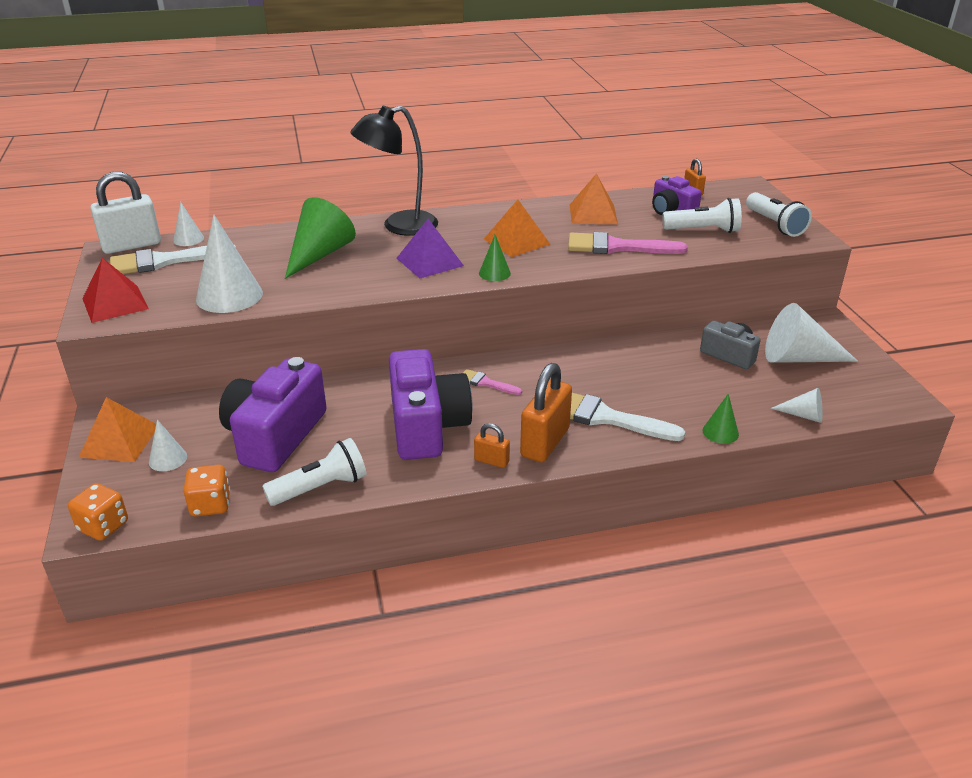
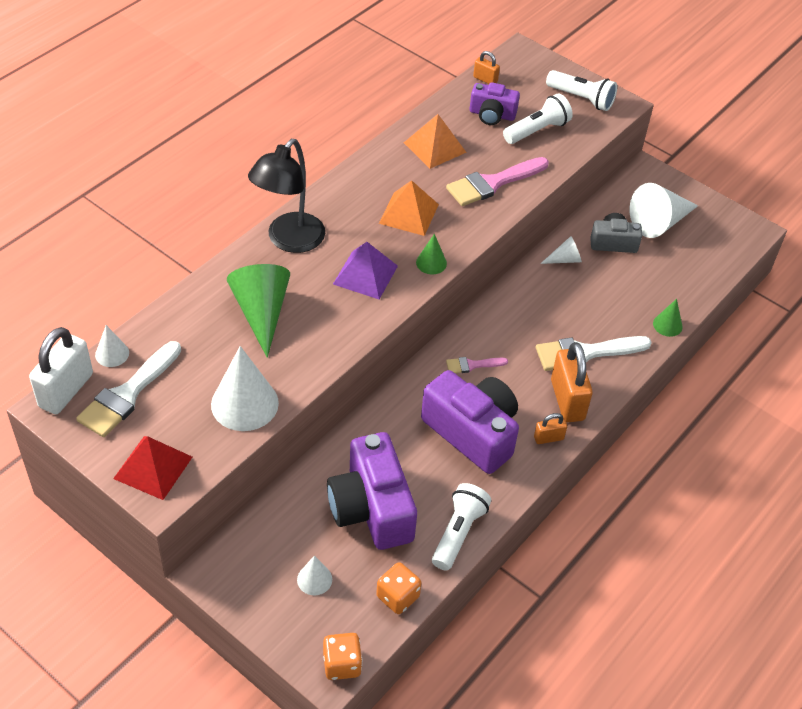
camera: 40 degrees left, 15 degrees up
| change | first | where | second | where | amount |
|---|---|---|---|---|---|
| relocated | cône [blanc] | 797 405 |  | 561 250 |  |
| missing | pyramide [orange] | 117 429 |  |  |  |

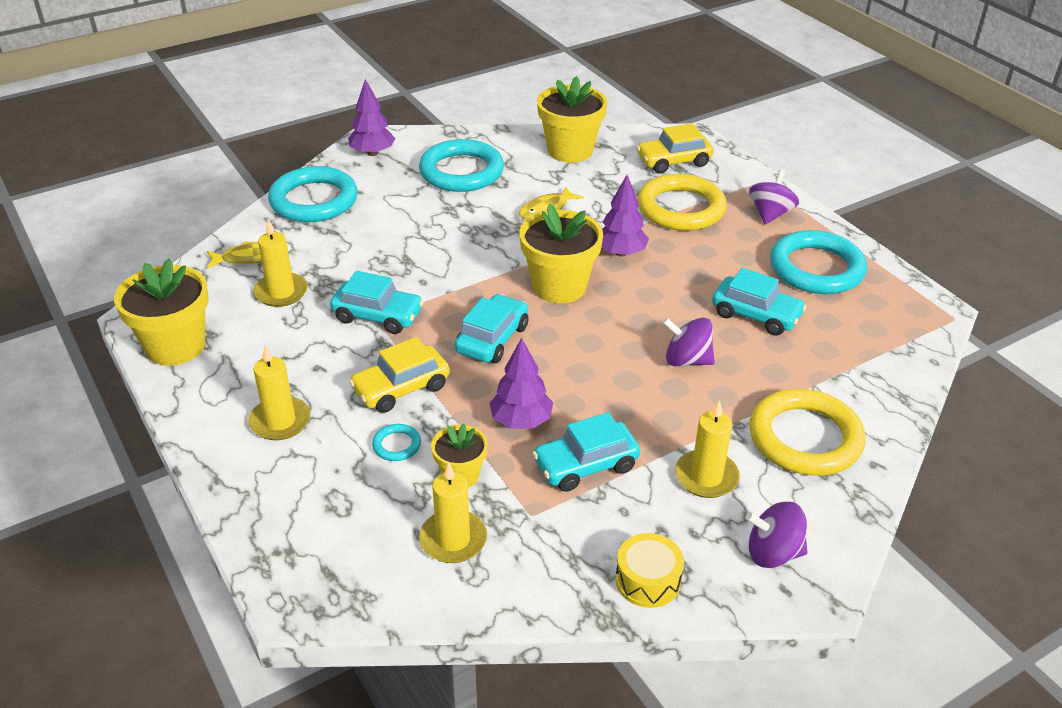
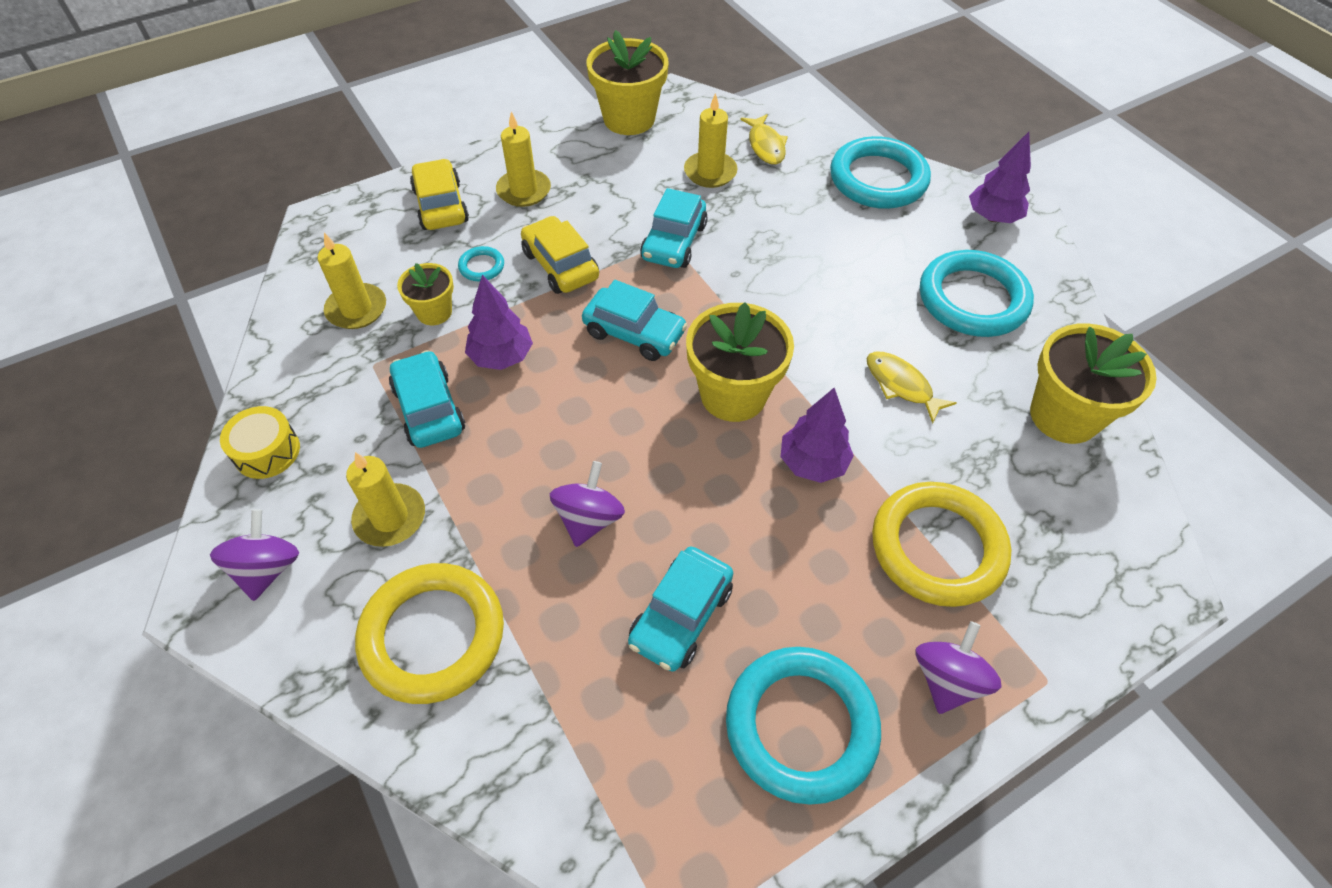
camera: 90 degrees right, 15 degrees up
| change | first | where | second | where | amount |
|---|---|---|---|---|---|
| relocated | voiture [jaune] | 675 148 |  | 439 194 |  |
| spun | toupie [violet] | 774 197 |  | 959 667 | 90 degrees counterclockwise |

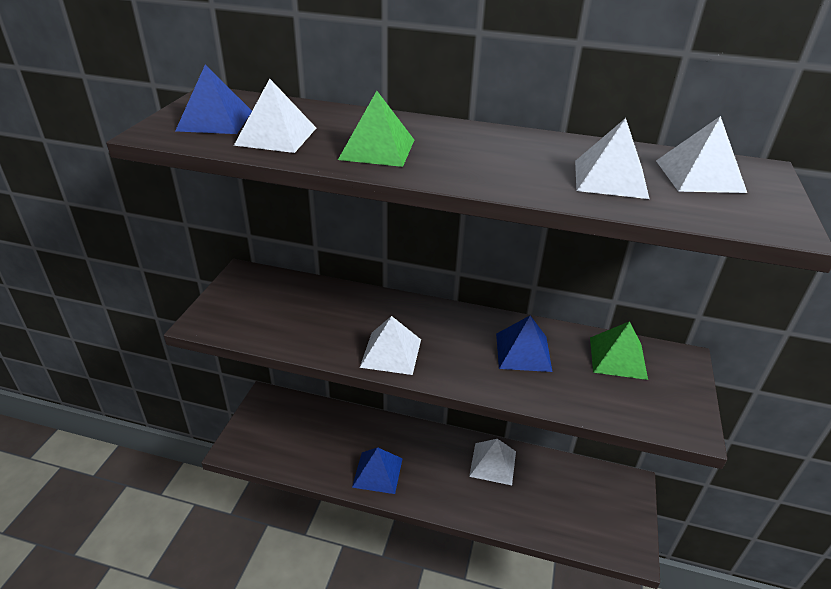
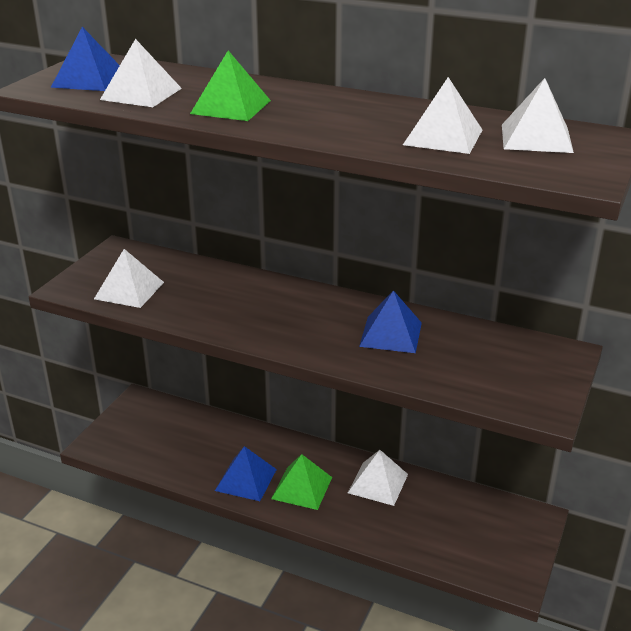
camera: 10 degrees right, 5 degrees down
| change | first | where | second | where | amount |
|---|---|---|---|---|---|
| relocated | pyramide [blanc] | 390 345 |  | 129 278 |  |
| relocated | pyramide [vert] | 619 350 |  | 301 482 |  |

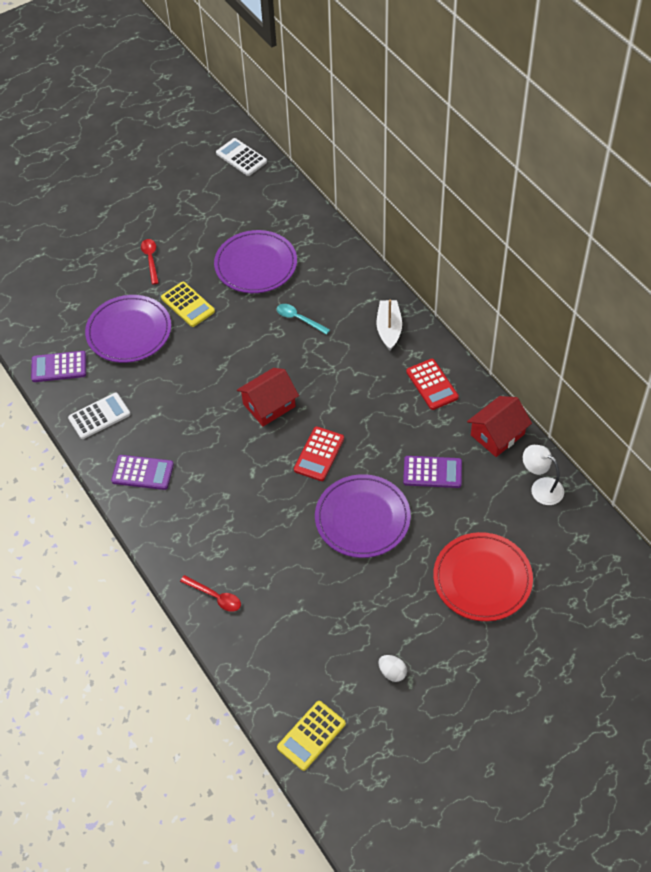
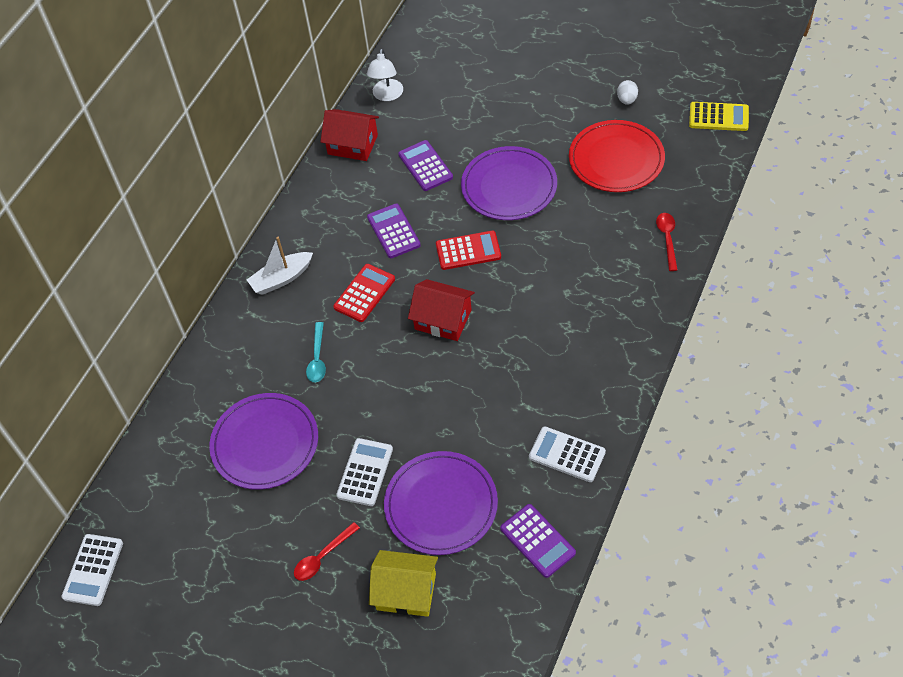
camera: 120 degrees left, 0 degrees up
| change | first | where | second | where | amount |
|---|---|---|---|---|---|
| relocated | calculatrice [rouge] | 432 384 |  | 364 293 |  |
| colour | calculatrice [jaune] | 188 304 | calculatrice [blanc] | 364 472 |  |
| relocated | calculatrice [violet] | 142 472 |  | 394 231 |  |
| appeared |  |  | maison [jaune] | 403 583 |  |
| relocated | assiette [rouge] | 483 576 |  | 617 156 |  |

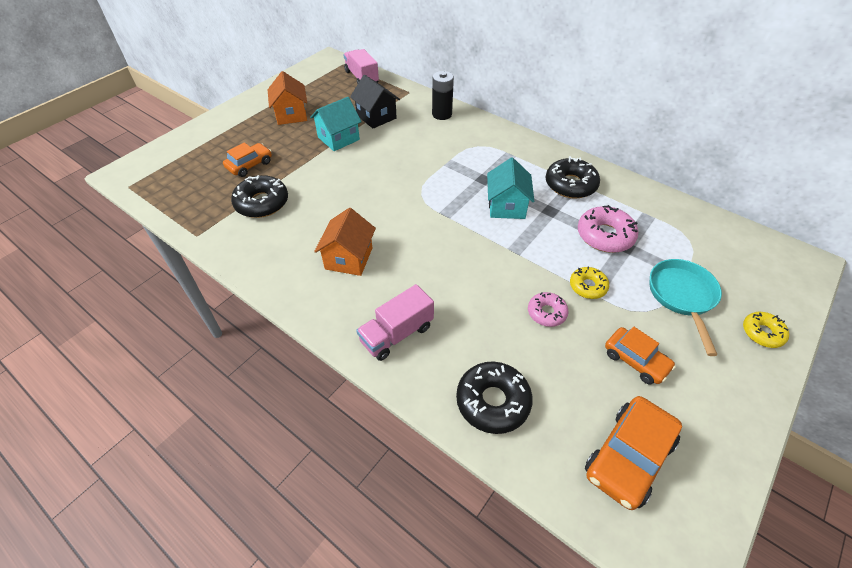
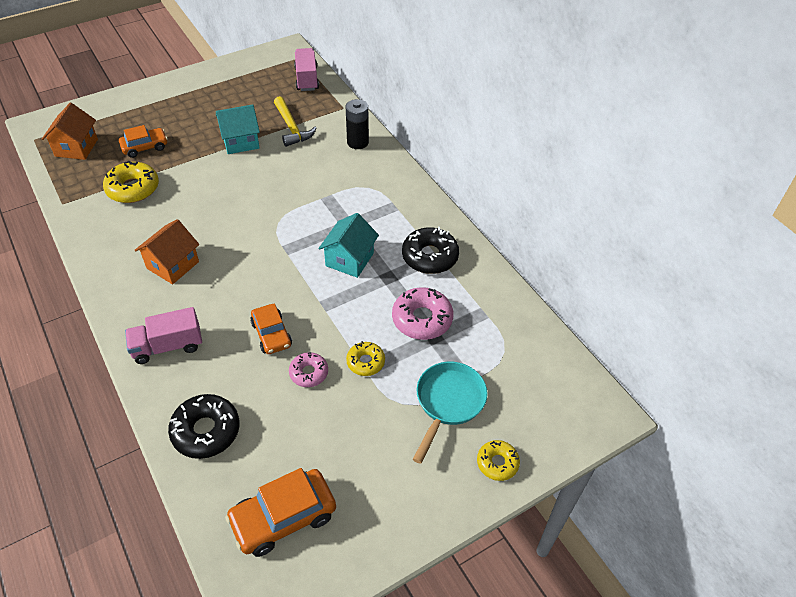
camera: 20 degrees right, 0 degrees up
| change | first | where | second | where | amount |
|---|---|---|---|---|---|
| relocated | maison [orange] | 287 98 |  | 70 131 |  |
| colour | beignet [noir] | 259 196 | beignet [jaune] | 131 182 |  |
| relocated | voiture [orange] | 640 355 |  | 271 329 |  |
| exchanged | maison [noir] | 375 102 | marteau [jaune] | 295 121 |  |

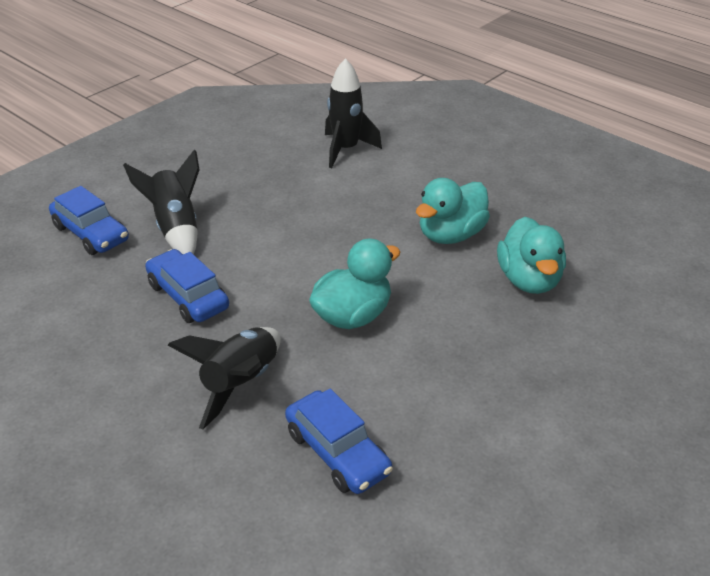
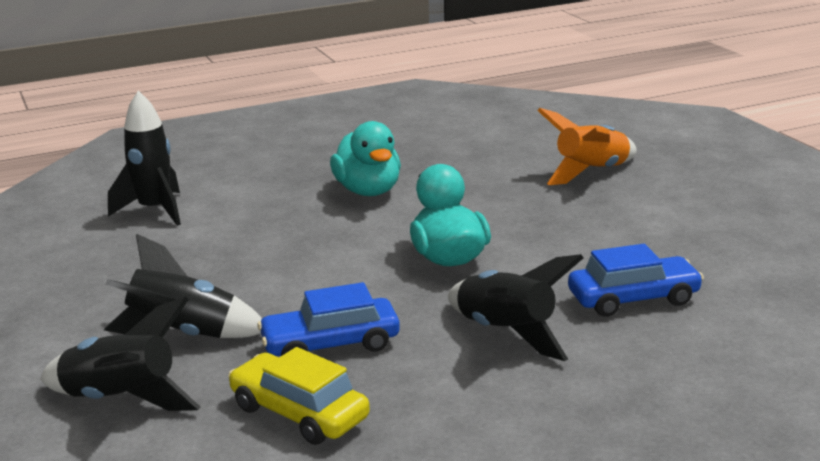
camera: 65 degrees left, 15 degrees down
| change | first | where | second | where | amount |
|---|---|---|---|---|---|
| exchanged | voiture [bleu] | 89 220 | fusée [noir] | 120 353 |  |
| appeared |  |  | voiture [jaune] | 299 396 |  |
| appeared |  |  | fusée [orange] | 587 146 |  |
| missing | canard [turquoise] | 531 255 |  |  |  |

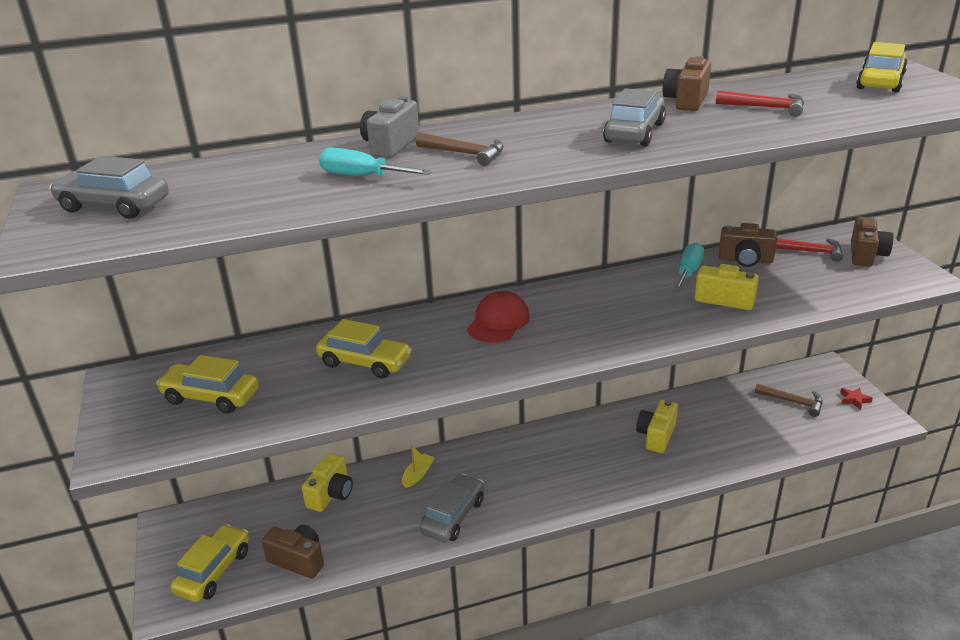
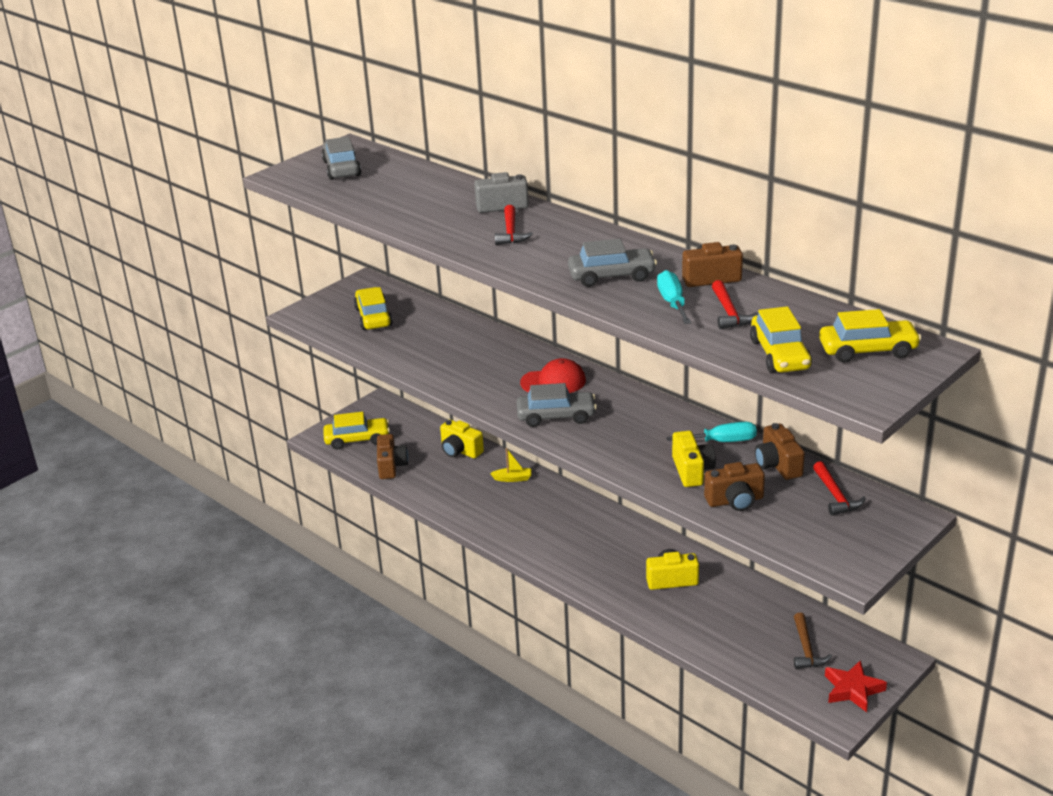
camera: 60 degrees right, 0 degrees up
| change | first | where | second | where | amount |
|---|---|---|---|---|---|
| spun | appareil photo [jaune] | 327 482 |  | 462 439 | 45 degrees clockwise |
| colour | marteau [marron] | 460 149 | marteau [rouge] | 514 225 |  |
| relocated | voiture [gris] | 451 508 |  | 556 405 |  |
| relocated | tournevis [turquoise] | 375 162 |  | 674 297 |  |
| relocated | appareil photo [marron] | 872 241 |  | 734 486 |  |
| relocated | voiture [jaune] | 364 348 |  | 781 339 |  |
| size | étoile [rouge] | 856 398 |  | 856 686 | x1.75 |

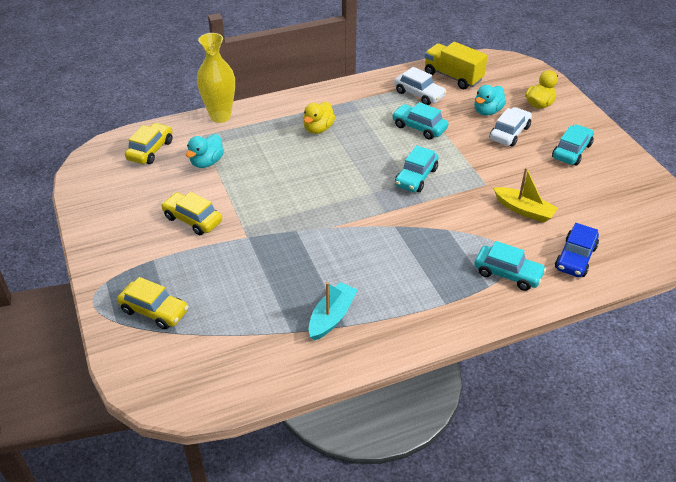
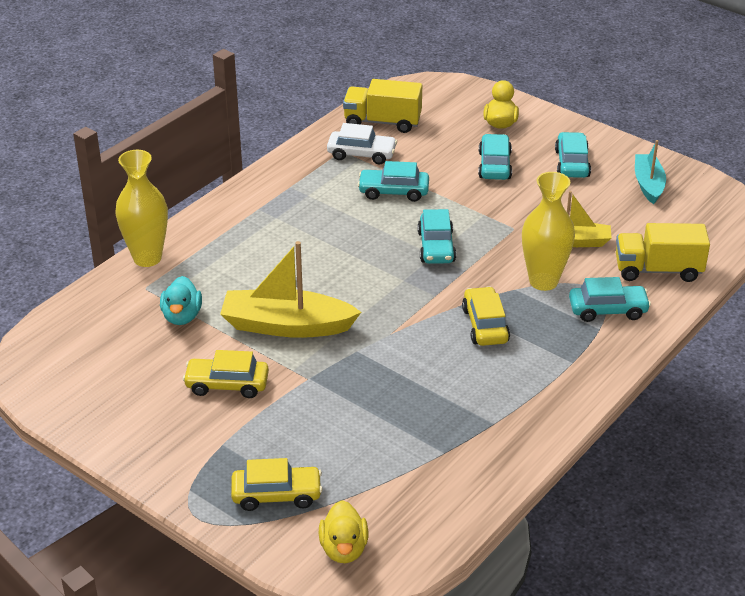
camera: 30 degrees left, 5 degrees down
| change | first | where | second | where | amount |
|---|---|---|---|---|---|
| appeared |  |  | bateau [jaune] | 290 289 |  |
| relocated | canard [jaune] | 319 118 |  | 343 531 |  |
| relocated | voiture [jaune] | 148 143 |  | 486 316 |  |
| colour | voiture [blanc] | 511 127 | voiture [turquoise] | 495 157 |  |
| appeared |  |  | vase [jaune] | 548 231 |  |
| exchanged | voiture [bleu] | 577 250 | camion [jaune] | 663 252 |  |
| relocated | bateau [turquoise] | 333 311 |  | 650 172 |  |
| missing | canard [turquoise] | 490 100 |  |  |  |

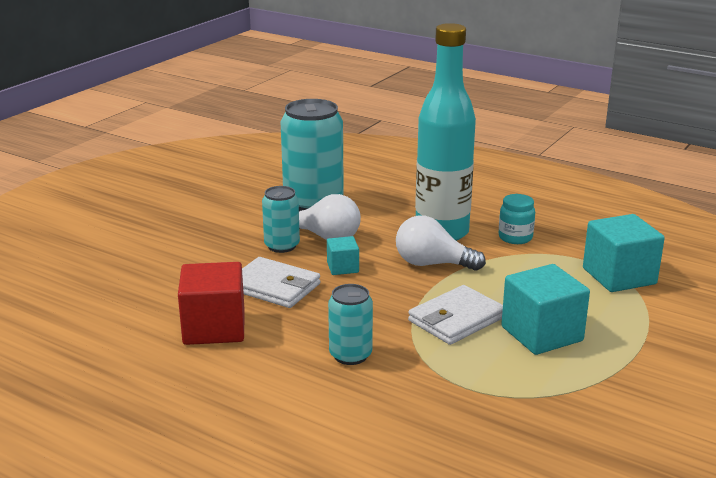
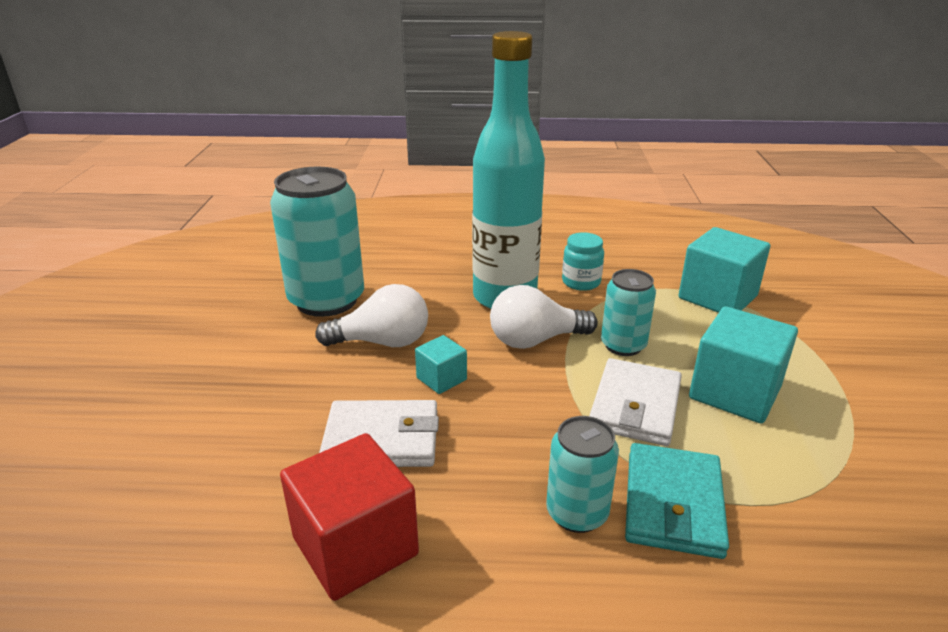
camera: 30 degrees left, 5 degrees up
| change | first | where | second | where | amount |
|---|---|---|---|---|---|
| relocated | canette [turquoise] | 281 219 |  | 628 312 |  |
| appeared |  |  | portefeuille [turquoise] | 677 501 |  |

